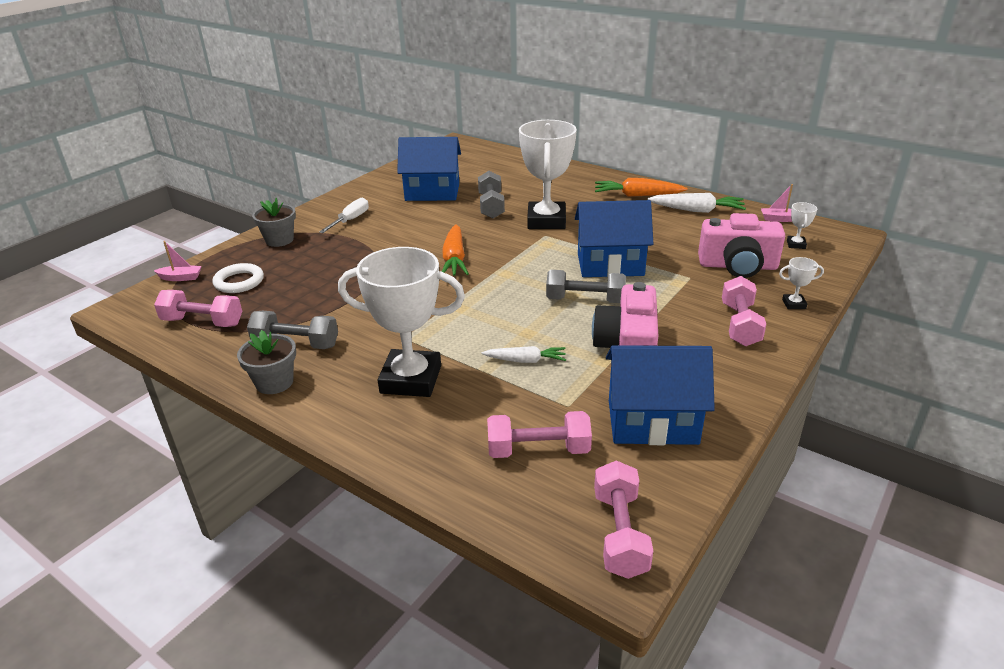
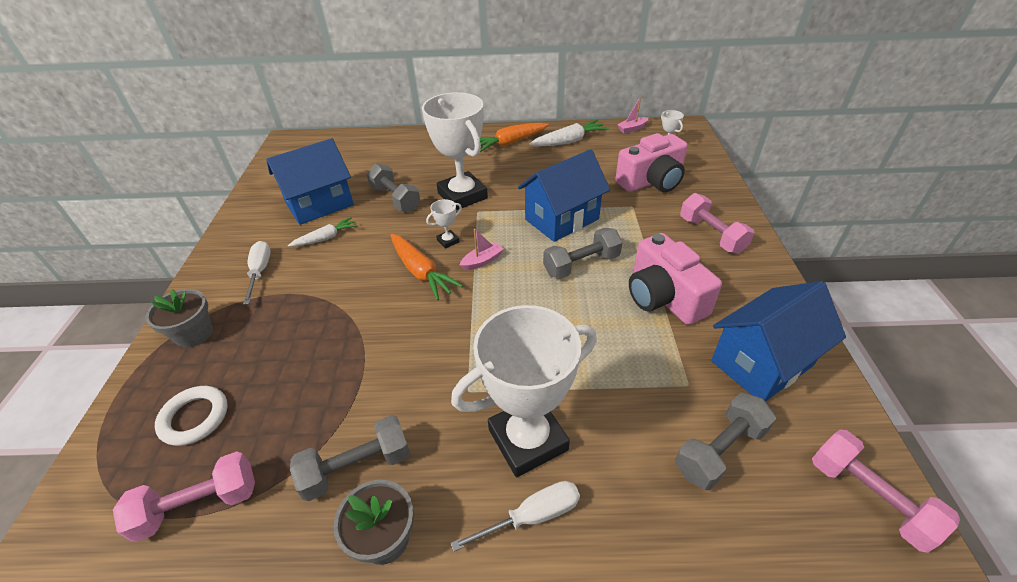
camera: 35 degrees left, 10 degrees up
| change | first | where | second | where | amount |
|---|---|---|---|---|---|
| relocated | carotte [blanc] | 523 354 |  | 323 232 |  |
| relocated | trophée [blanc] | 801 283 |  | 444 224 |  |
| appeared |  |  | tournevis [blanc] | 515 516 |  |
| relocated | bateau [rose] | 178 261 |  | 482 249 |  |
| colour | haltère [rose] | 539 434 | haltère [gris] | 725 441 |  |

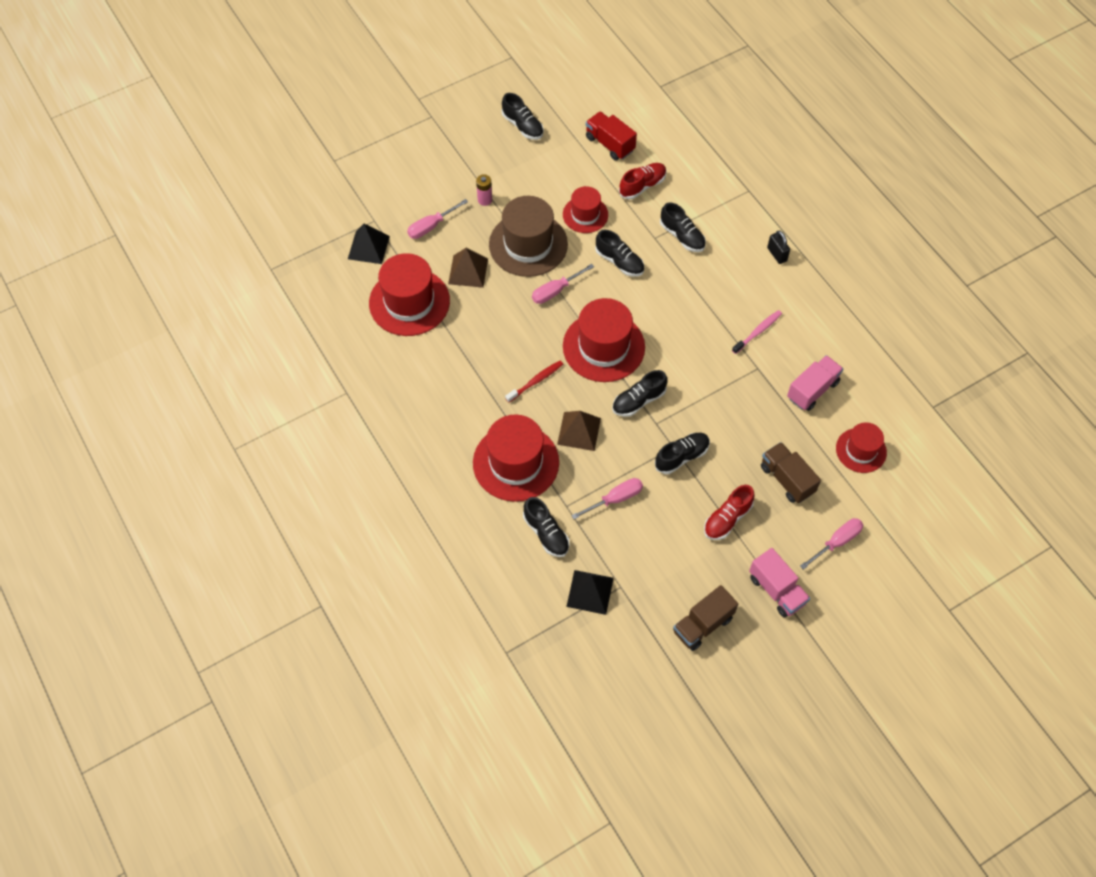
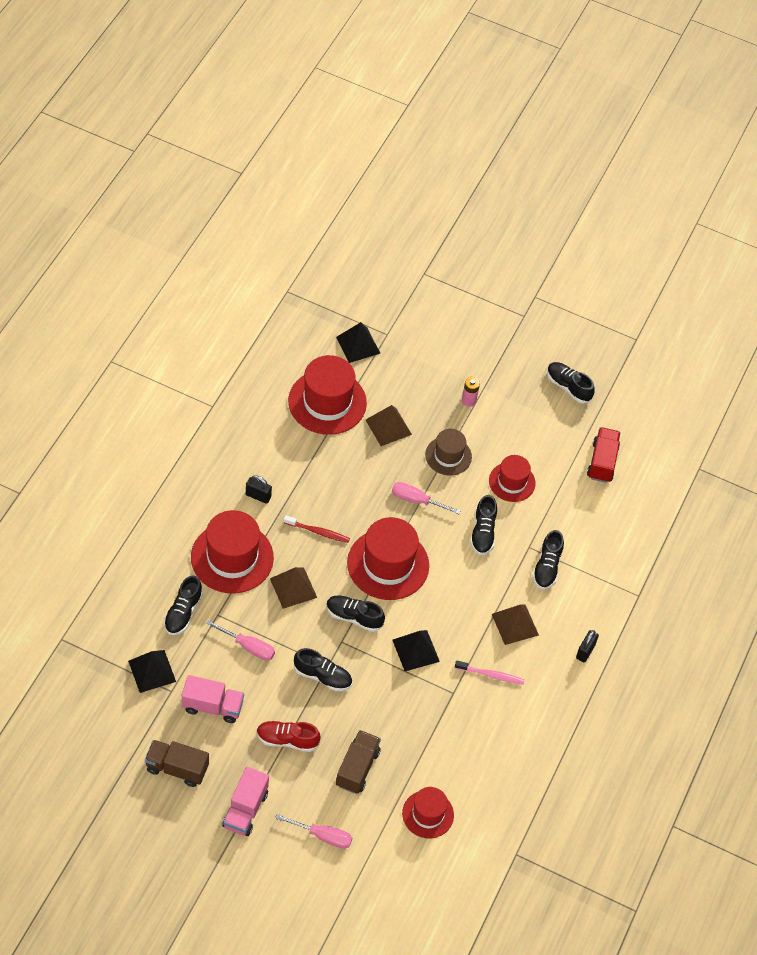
camera: 50 degrees right, 5 degrees down
| change | first | where | second | where | amount |
|---|---|---|---|---|---|
| relocated | camion [rose] | 815 383 |  | 213 699 |  |
| appeared |  |  | cadenas [noir] | 259 489 |  |
| appeared |  |  | pyramide [noir] | 416 650 |  |
| size | chapeau [marron] | 528 236 |  | 448 452 | x0.59 |
| appeared |  |  | pyramide [marron] | 515 624 |  |
| spun | chaussure [noir] | 523 116 |  | 571 383 | 120 degrees clockwise |
| missing | tournevis [rose] | 437 219 |  |  |  |
| missing | chaussure [rouge] | 643 181 |  |  |  |

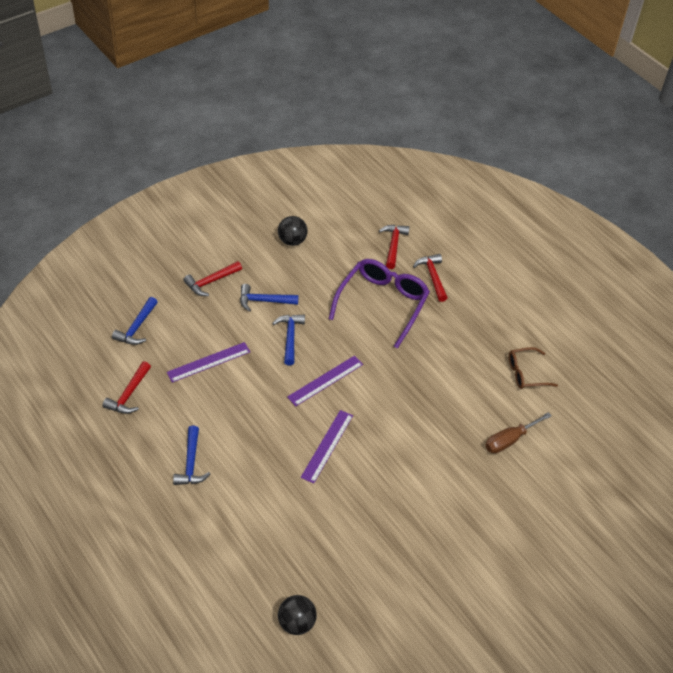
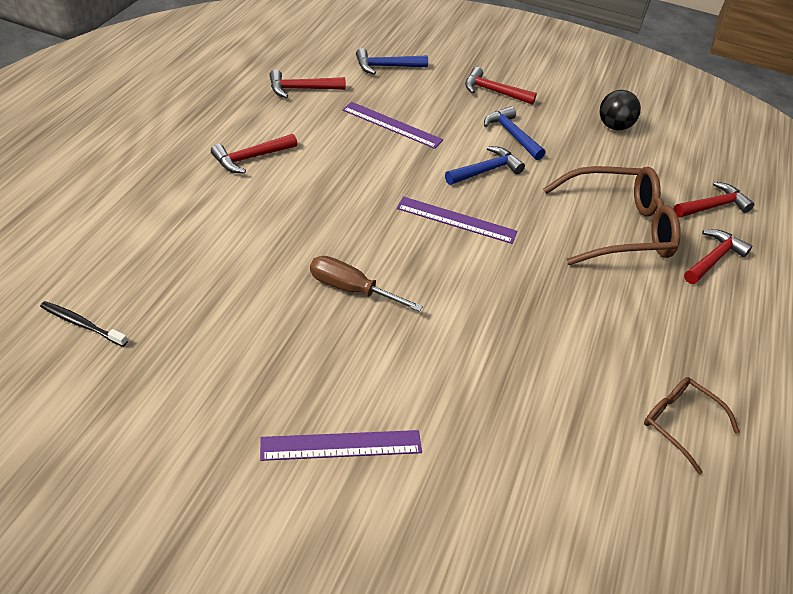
camera: 55 degrees right, 5 degrees down
| change | first | where | second | where | amount |
|---|---|---|---|---|---|
| exchanged | balle [noir] | 297 615 | brosse à dents [noir] | 84 324 |  |
| colour | marteau [bleu] | 191 455 | marteau [rouge] | 254 153 |  |
| relocated | règle [violet] | 327 447 |  | 341 445 |  |
| relocated | tournevis [marron] | 518 432 |  | 366 284 |  |
| colour | lunettes [violet] | 379 304 | lunettes [marron] | 612 215 |  |

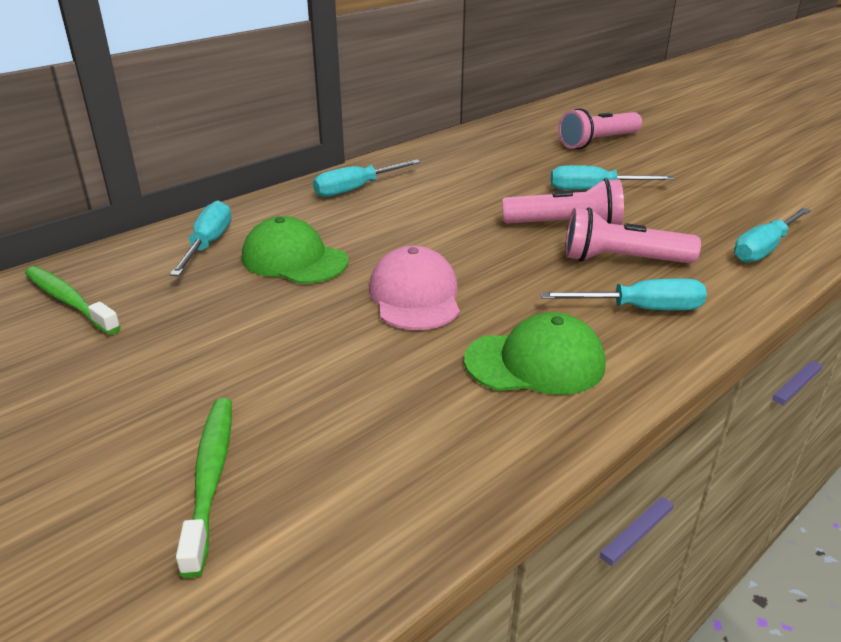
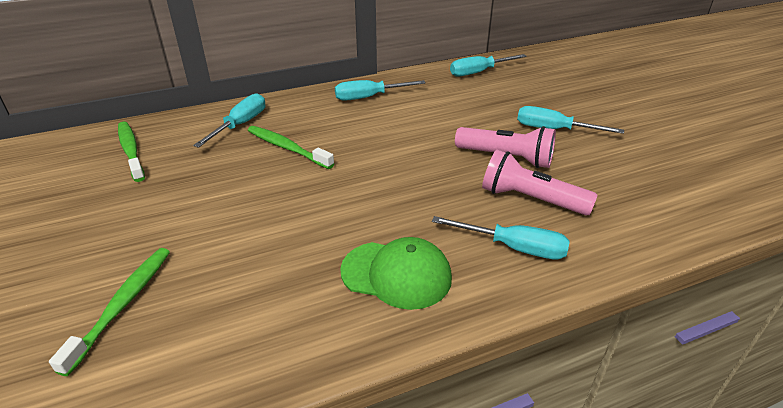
camera: 20 degrees right, 5 degrees up
| change | first | where | second | where | amount |
|---|---|---|---|---|---|
| exchanged | casquette [vert] | 295 250 | brosse à dents [vert] | 291 147 |  |
| relocated | tournevis [turquoise] | 772 235 |  | 488 65 |  |
| missing | casquette [rose] | 414 288 |  |  |  |
| missing | lampe de poche [rose] | 600 128 |  |  |  |

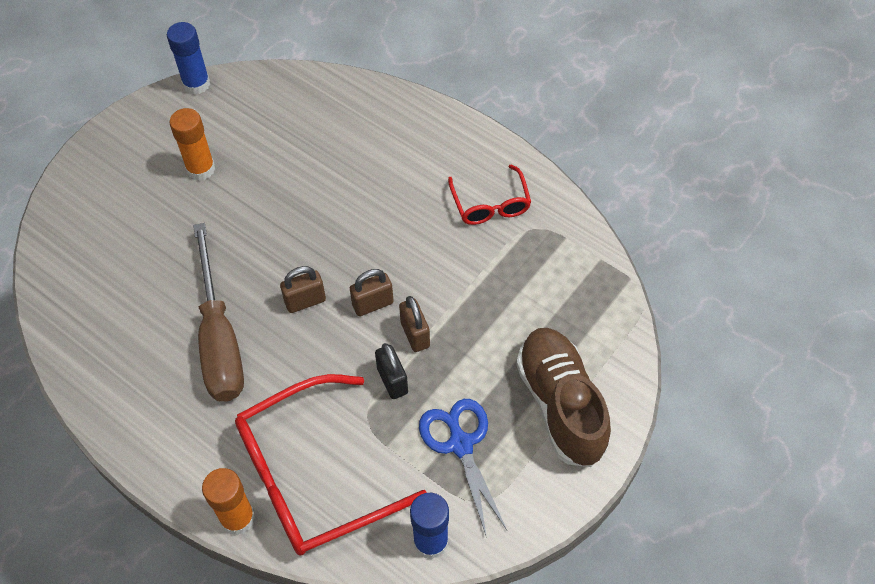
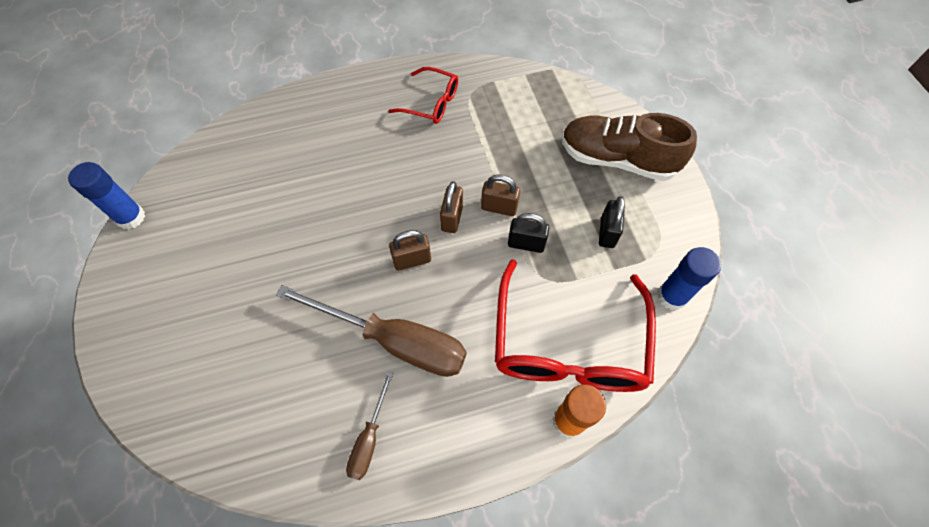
camera: 55 degrees left, 5 degrees up
| change | first | where | second | where | amount |
|---|---|---|---|---|---|
| appeared |  |  | tournevis [marron] | 369 426 |  |
| spun | cadenas [marron] | 303 289 |  | 410 250 | 60 degrees clockwise |
| exchanged | ciseaux [bleu] | 463 468 | cadenas [noir] | 612 222 |  |
| missing | bâton de colle [orange] | 192 144 |  |  |  |

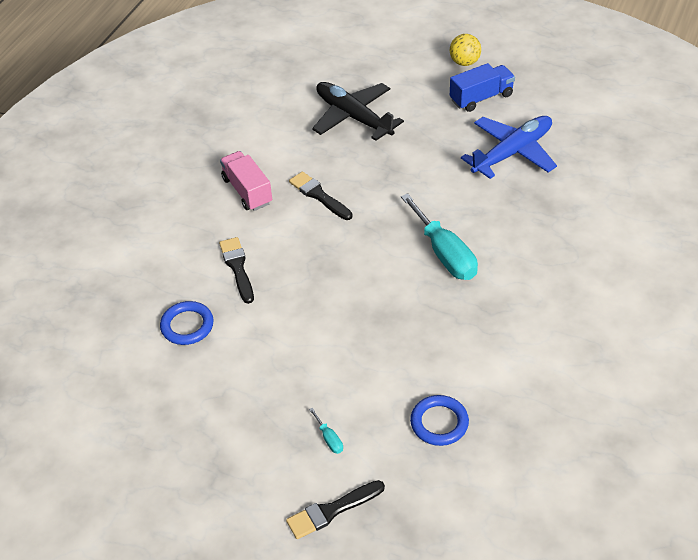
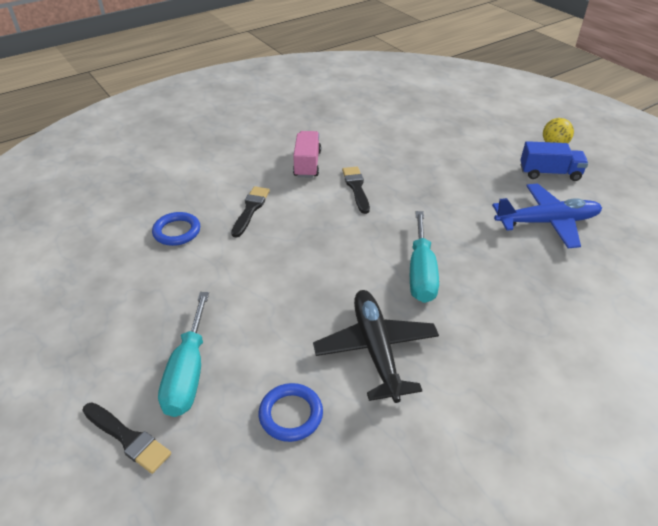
camera: 30 degrees right, 5 degrees down
| change | first | where | second | where | amount |
|---|---|---|---|---|---|
| spun | pinceau [noir] | 335 509 |  | 126 438 | 150 degrees counterclockwise |
| size | tournevis [turquoise] | 326 431 |  | 183 354 | x2.44 |
| relocated | avion [noir] | 358 111 |  | 376 346 |  |

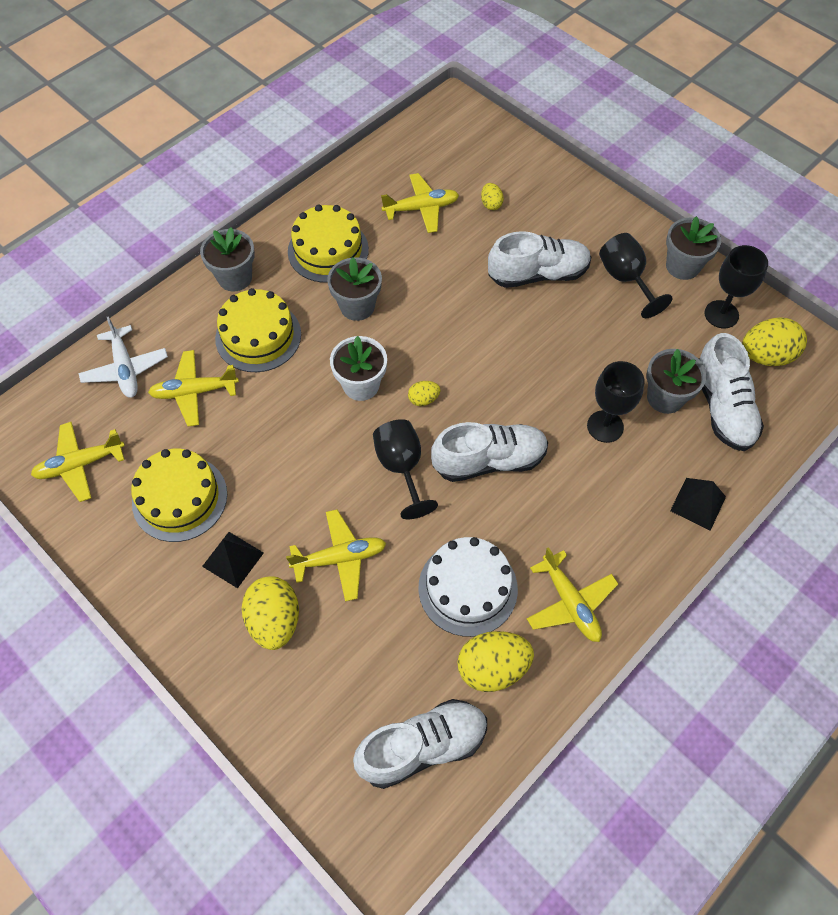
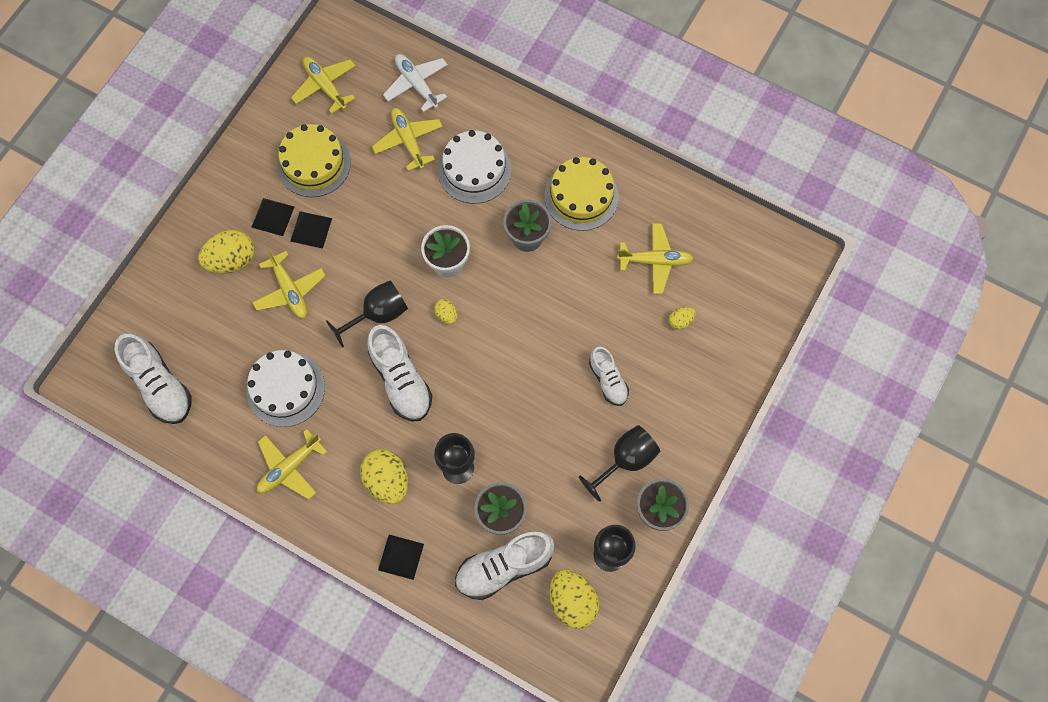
camera: 75 degrees right, 10 degrees up
| change | first | where | second | where | amount |
|---|---|---|---|---|---|
| appeared |  |  | pyramide [noir] | 311 230 |  |
| relocated | œuf [jaune] | 495 661 |  | 384 476 |  |
| spun | avion [blanc] | 123 357 |  | 415 83 | 90 degrees clockwise |
| colour | gâteau [jaune] | 258 330 | gâteau [blanc] | 474 167 |  |
| size | chaussure [blanc] | 539 259 |  | 609 376 | x0.61 |
| spun | avion [jaune] | 420 203 |  | 655 258 | 60 degrees counterclockwise |
| missing | pot de fleurs [gris] | 227 259 |  |  |  |

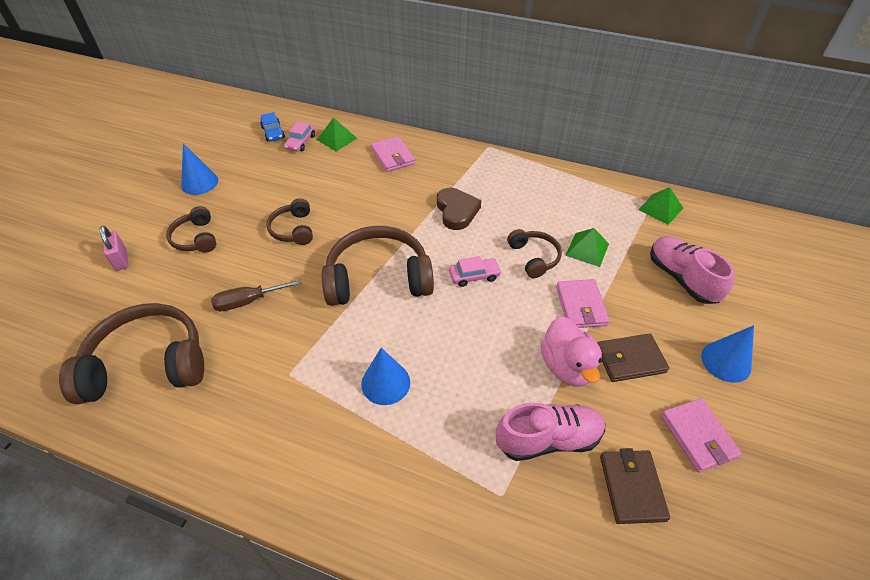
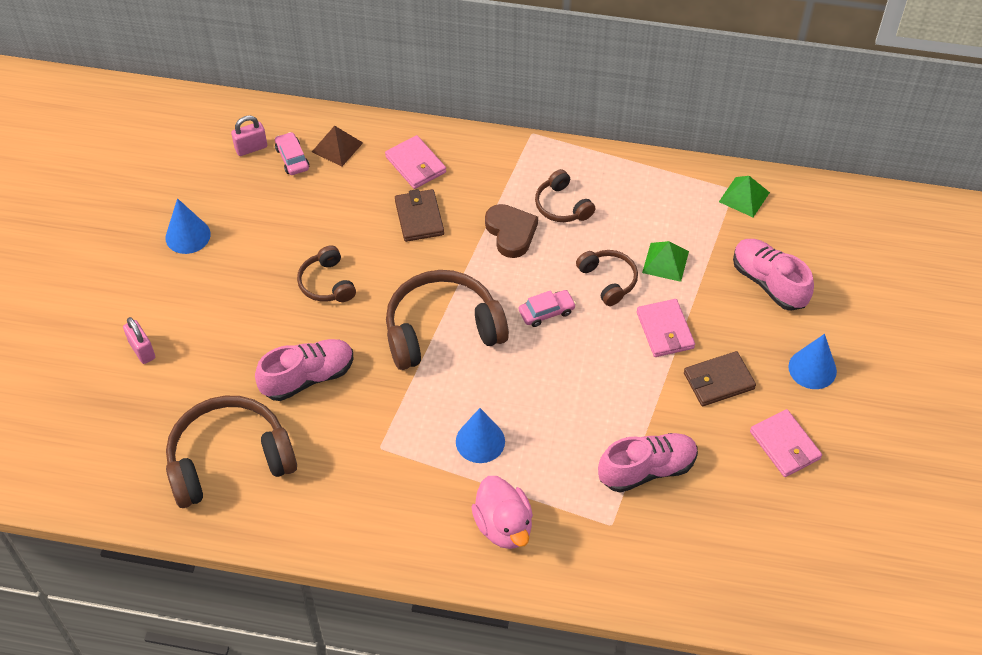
camera: 10 degrees left, 5 degrees up
| change | first | where | second | where | amount |
|---|---|---|---|---|---|
| exchanged | voiture [bleu] | 272 127 | cadenas [rose] | 249 135 |  |
| exchanged | tournevis [marron] | 256 295 | chaussure [rose] | 304 370 |  |
| spun | voiture [rose] | 299 137 |  | 292 153 | 150 degrees clockwise |
| colour | pyramide [vert] | 337 134 | pyramide [marron] | 337 146 |  |
| relocated | portefeuille [marron] | 635 486 |  | 419 215 |  |
| relocated | canard [rose] | 571 351 |  | 502 512 |  |
| relocated | casque audio [marron] | 191 229 |  | 565 195 |  |

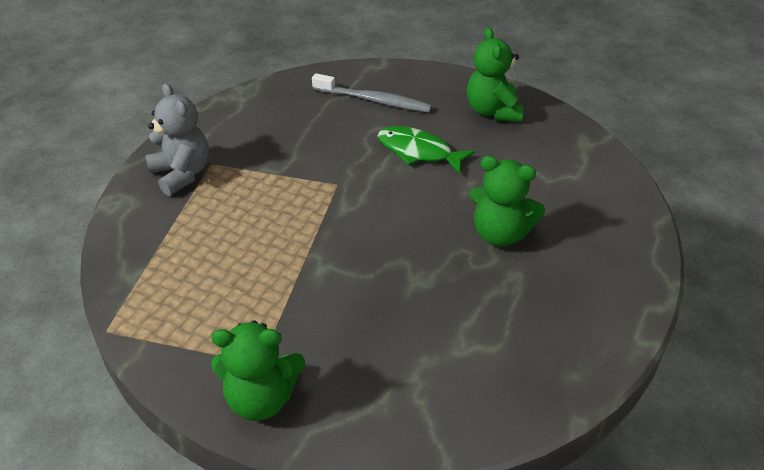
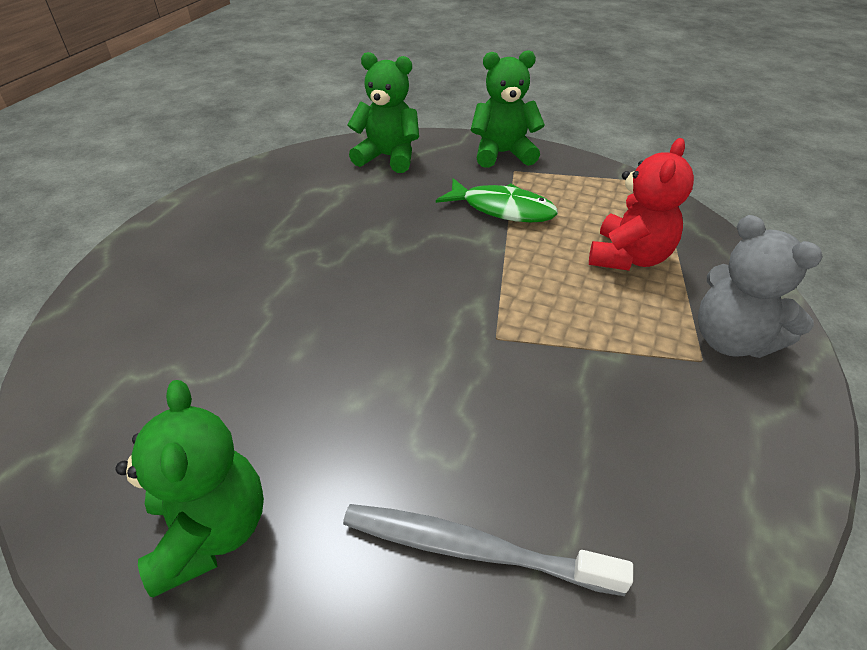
camera: 175 degrees right, 0 degrees up
| change | first | where | second | where | amount |
|---|---|---|---|---|---|
| relocated | ours en peluche [vert] | 507 201 |  | 383 112 |  |
| relocated | poisson [vert] | 426 150 |  | 497 200 |  |
| appeared |  |  | ours en peluche [rouge] | 641 204 |  |

